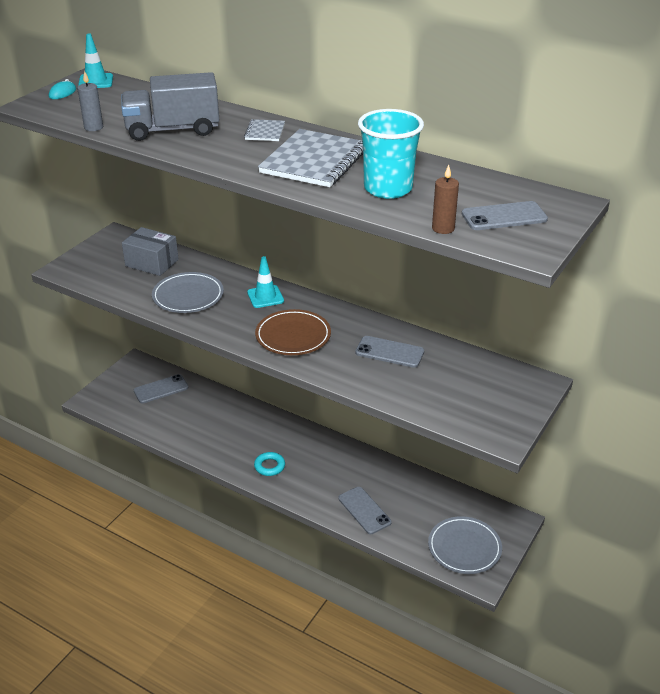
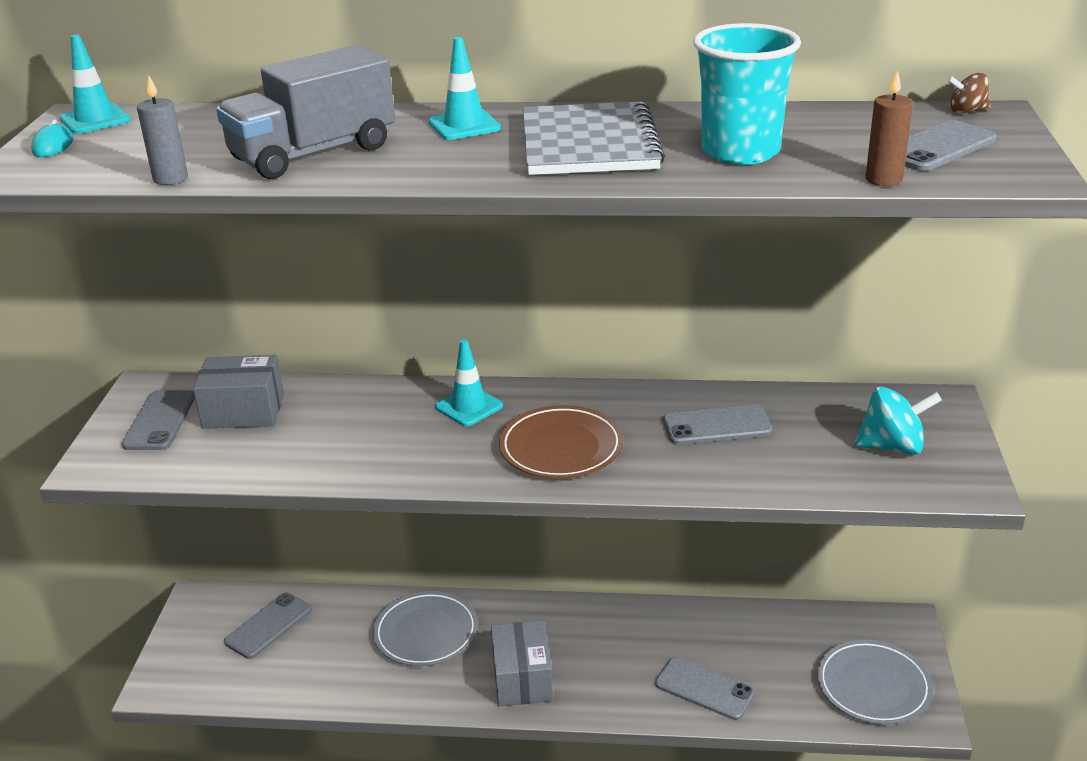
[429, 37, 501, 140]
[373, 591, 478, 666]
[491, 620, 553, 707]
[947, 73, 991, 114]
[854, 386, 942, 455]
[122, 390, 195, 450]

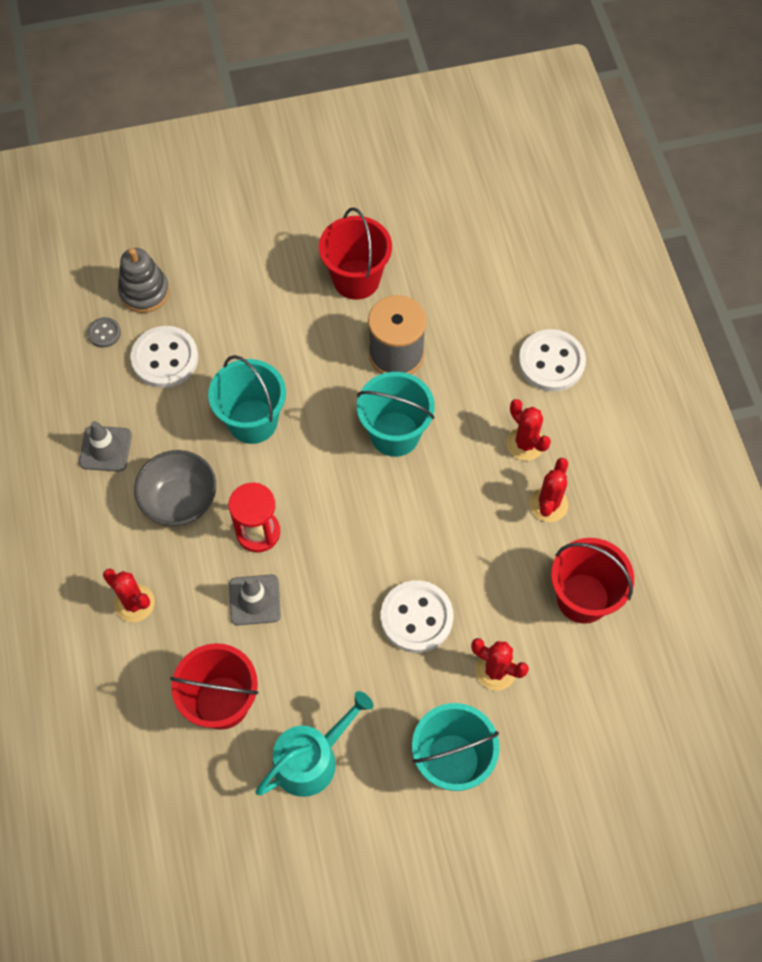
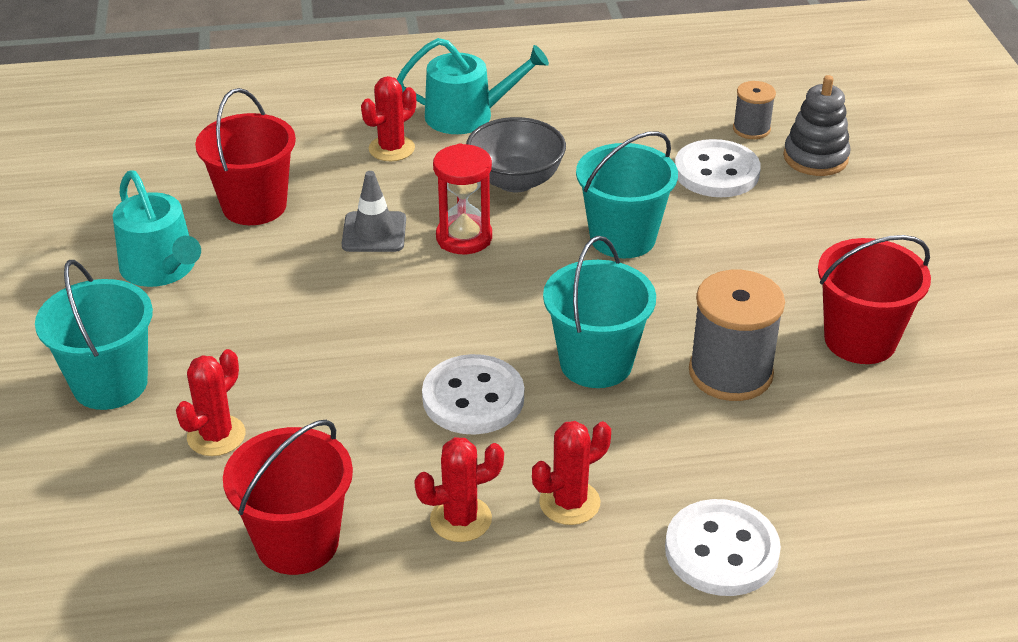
[733, 81, 776, 139]
[79, 421, 132, 472] (first image)
[414, 437, 504, 542]
[422, 354, 524, 435]
[397, 38, 549, 134]

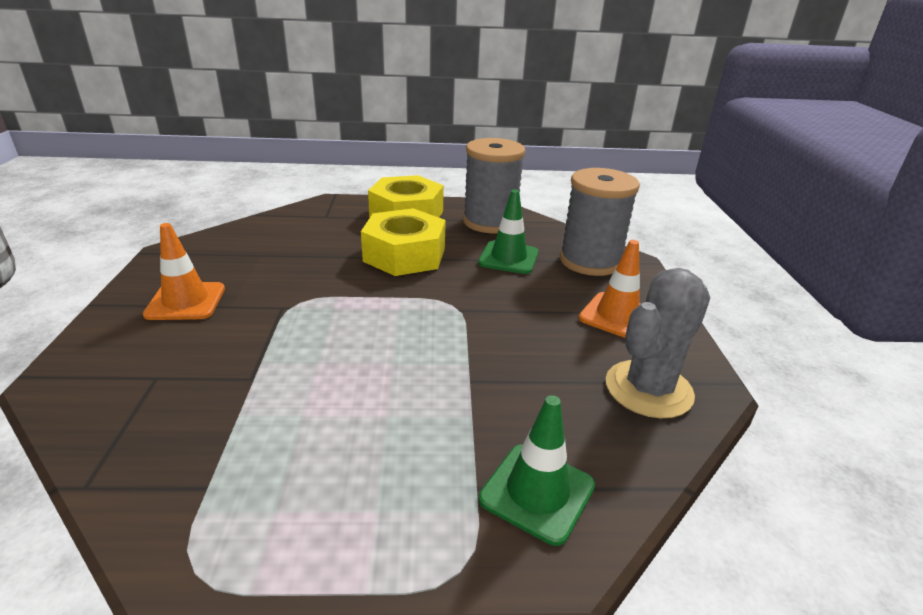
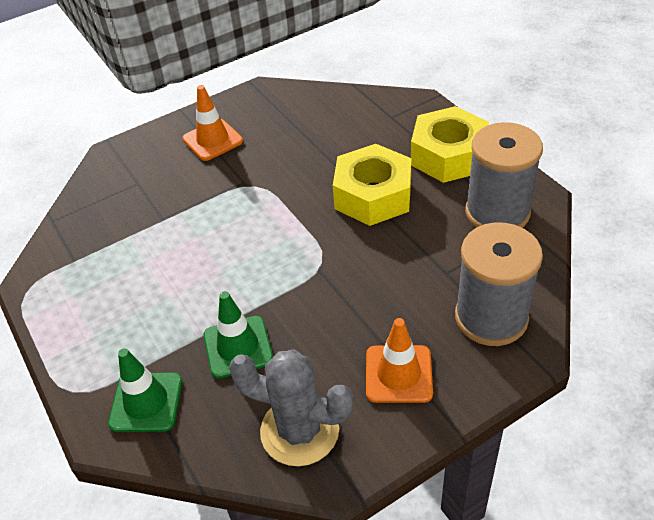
[204, 291, 273, 379]

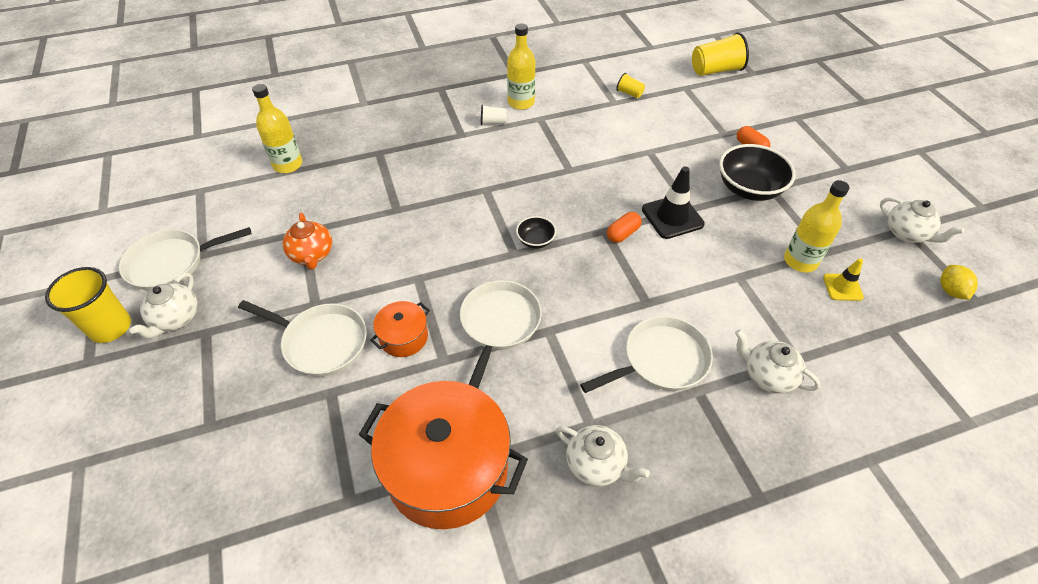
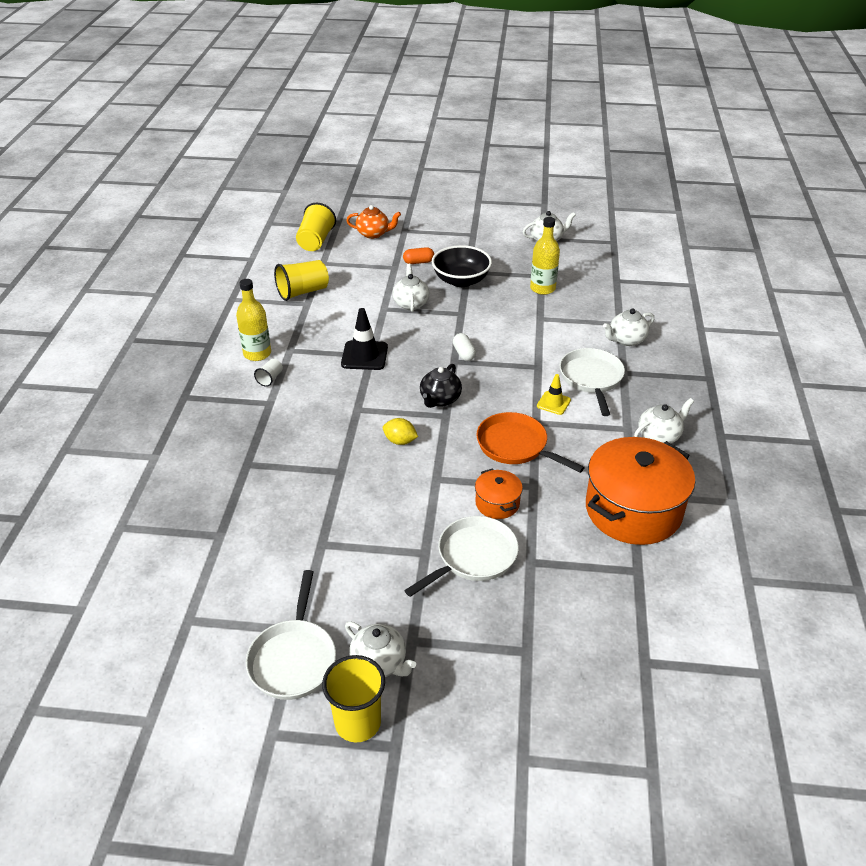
[274, 260, 329, 301]
[252, 84, 302, 173] (first image)
[341, 308, 388, 370]
[453, 333, 476, 361]
[346, 205, 401, 239]
[420, 364, 462, 408]
[537, 374, 571, 415]
[383, 418, 418, 445]
[476, 412, 585, 473]
[392, 264, 429, 312]

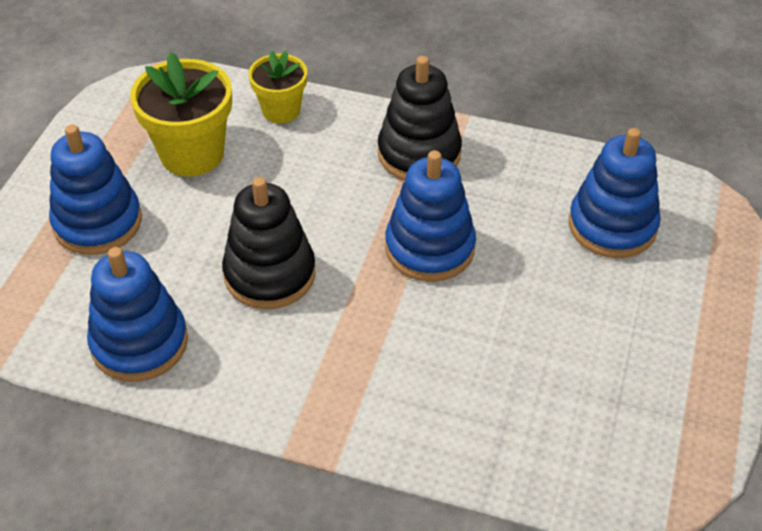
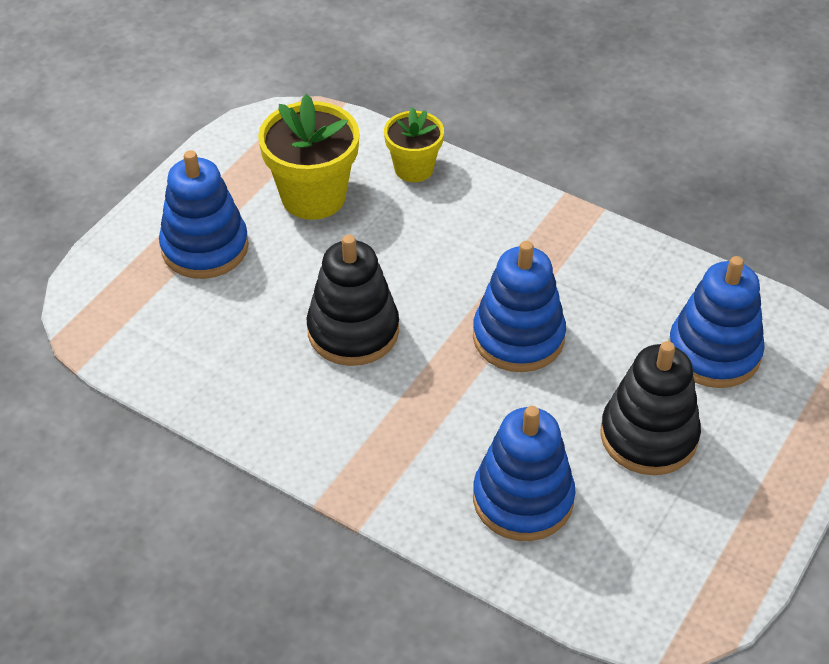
[600, 341, 701, 475]
[473, 406, 575, 541]

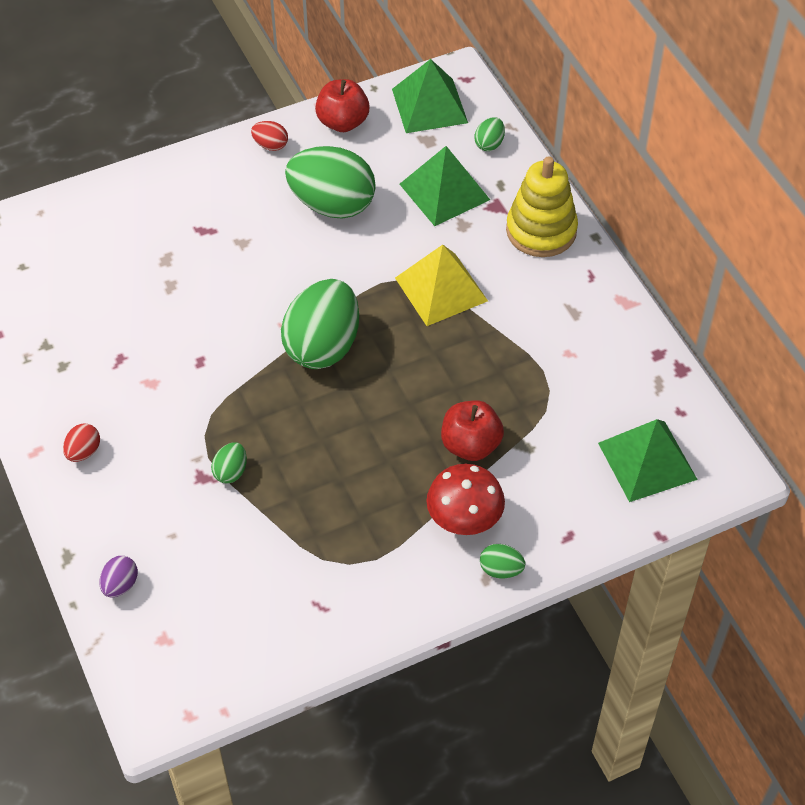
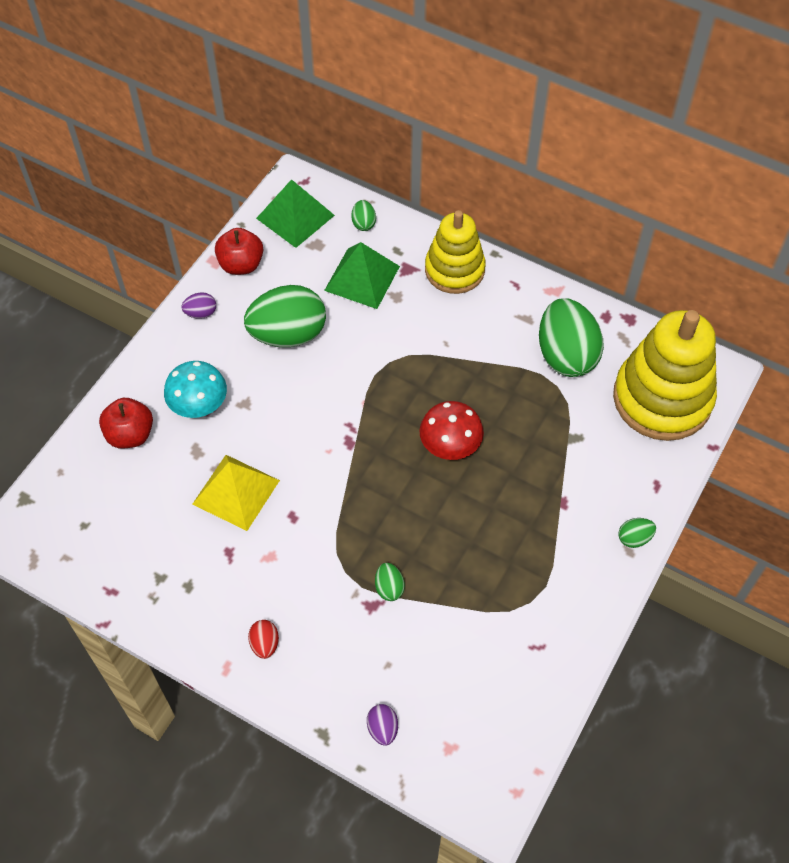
[181, 292, 216, 319]
[193, 455, 280, 531]
[539, 298, 604, 377]
[99, 398, 153, 448]
[613, 310, 717, 441]
[420, 401, 484, 460]
[164, 361, 227, 418]

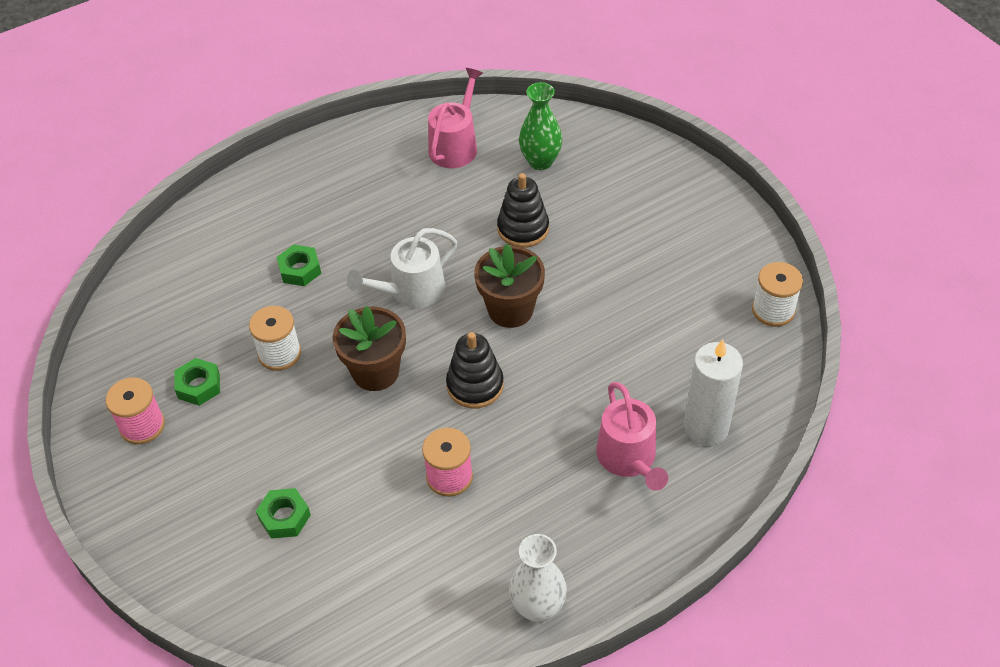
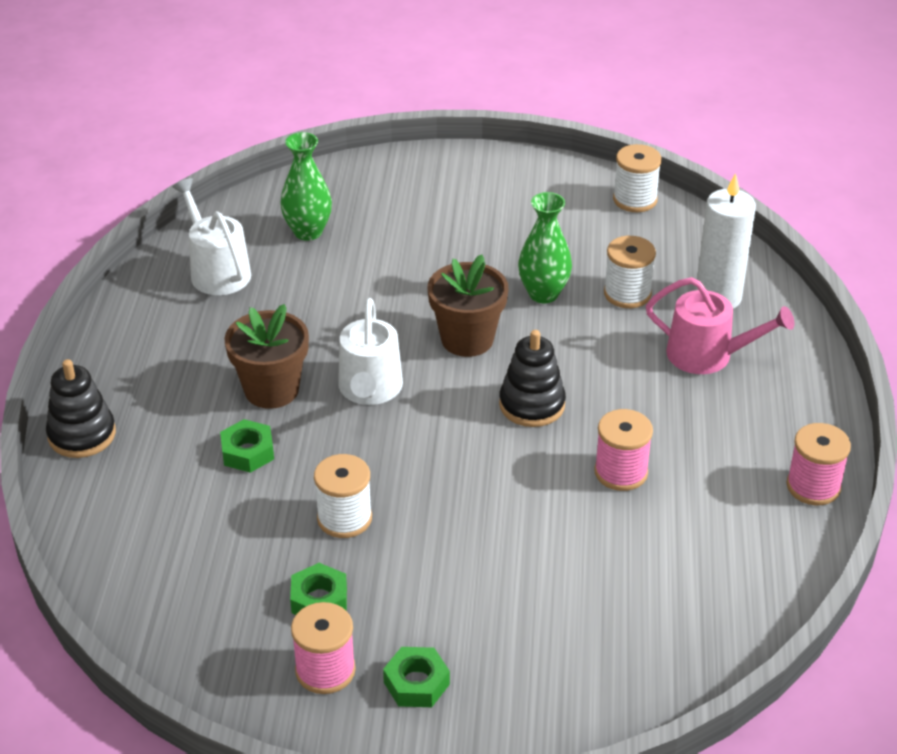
[172, 178, 251, 295]
[46, 359, 116, 458]
[225, 304, 309, 409]
[383, 647, 450, 707]
[786, 423, 851, 505]
[518, 192, 572, 303]
[604, 236, 656, 308]

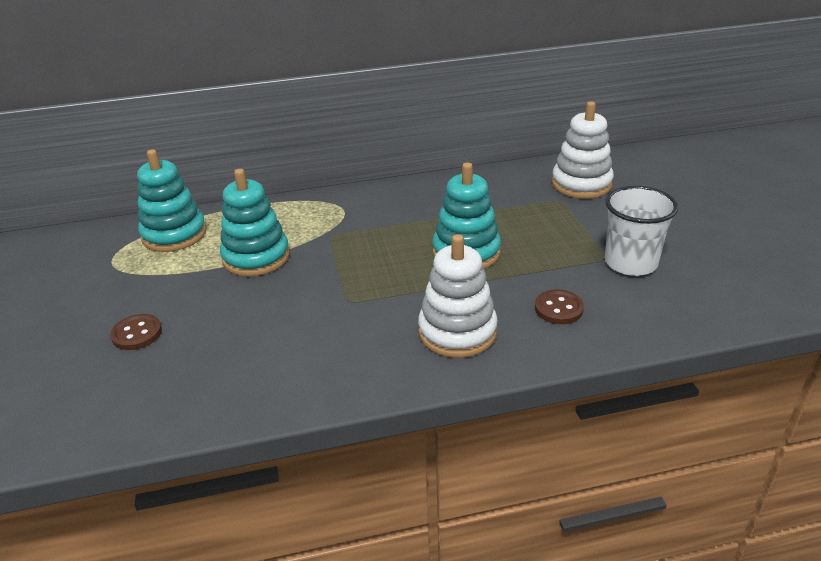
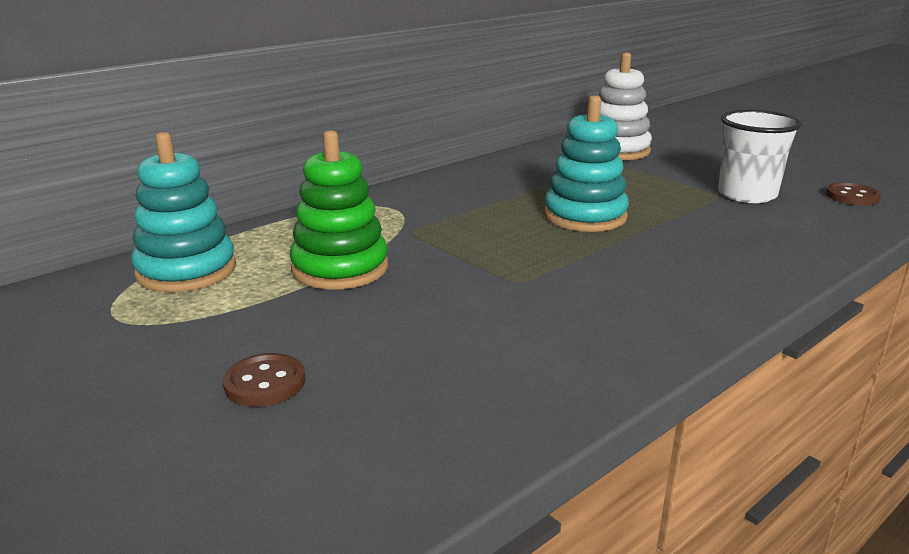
[290, 130, 388, 290]
[418, 234, 498, 358] (first image)
[826, 182, 881, 206]

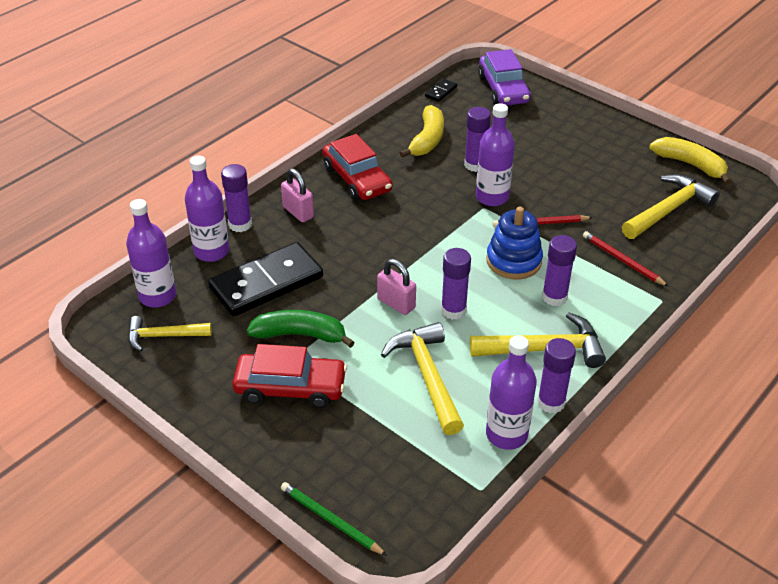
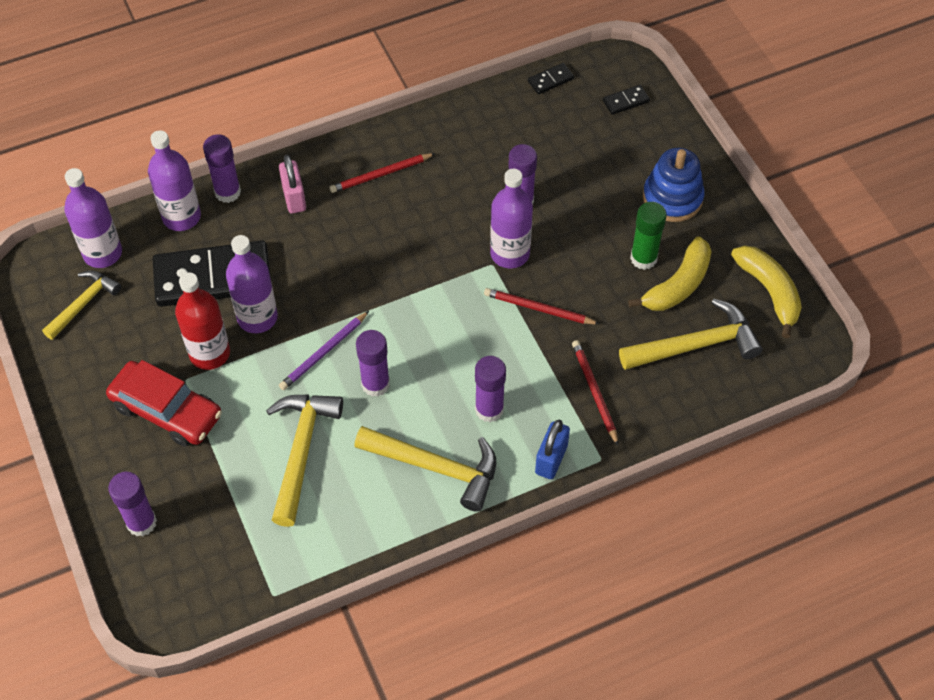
[603, 85, 650, 115]
[628, 236, 712, 311]
[329, 153, 436, 193]
[643, 148, 704, 222]
[279, 311, 369, 390]
[175, 272, 230, 370]
[42, 270, 121, 340]
[226, 235, 278, 333]
[108, 472, 157, 537]
[281, 482, 387, 556] (first image)
[630, 202, 667, 270]
[535, 420, 570, 479]

